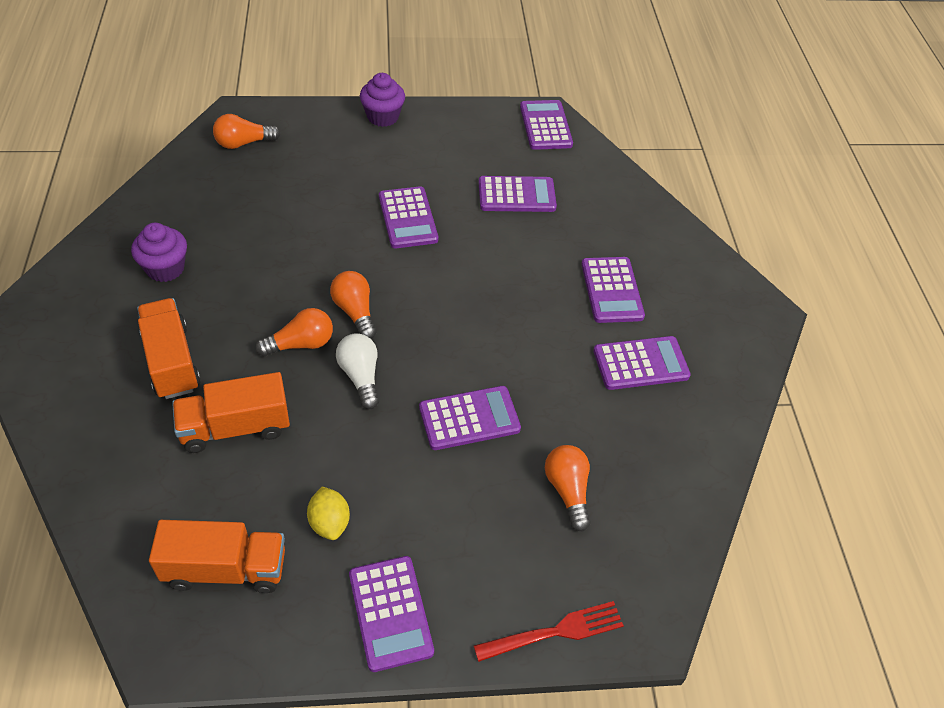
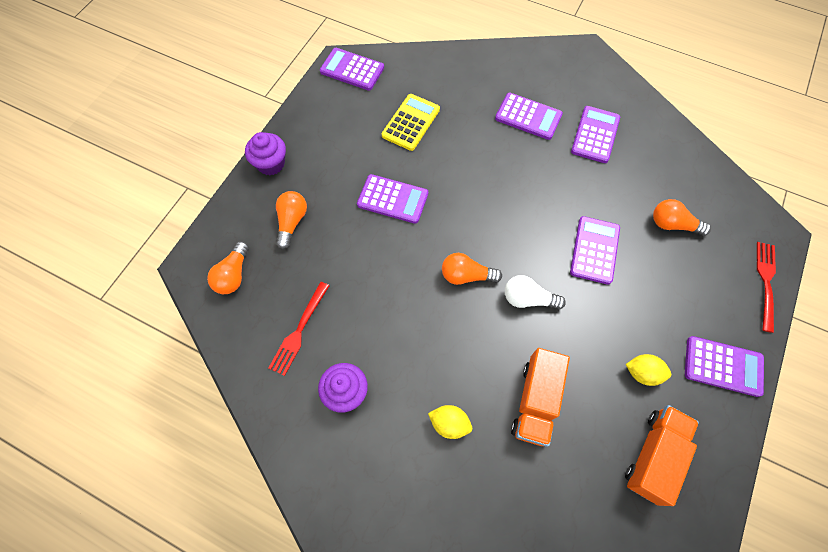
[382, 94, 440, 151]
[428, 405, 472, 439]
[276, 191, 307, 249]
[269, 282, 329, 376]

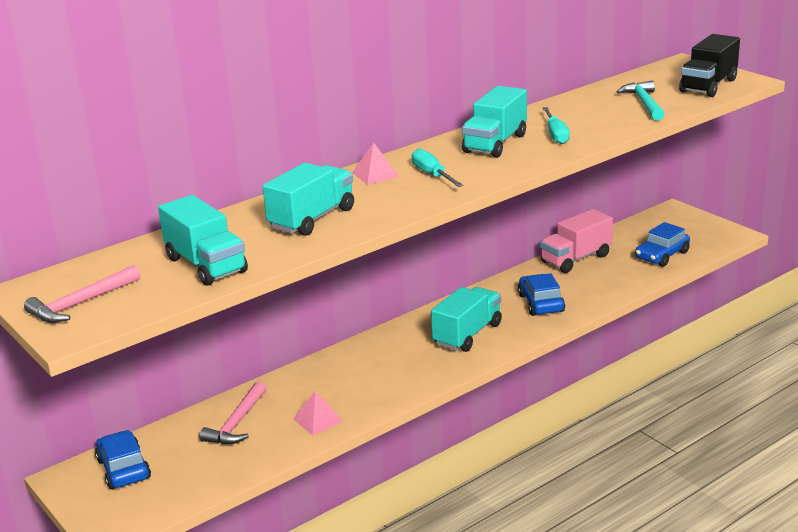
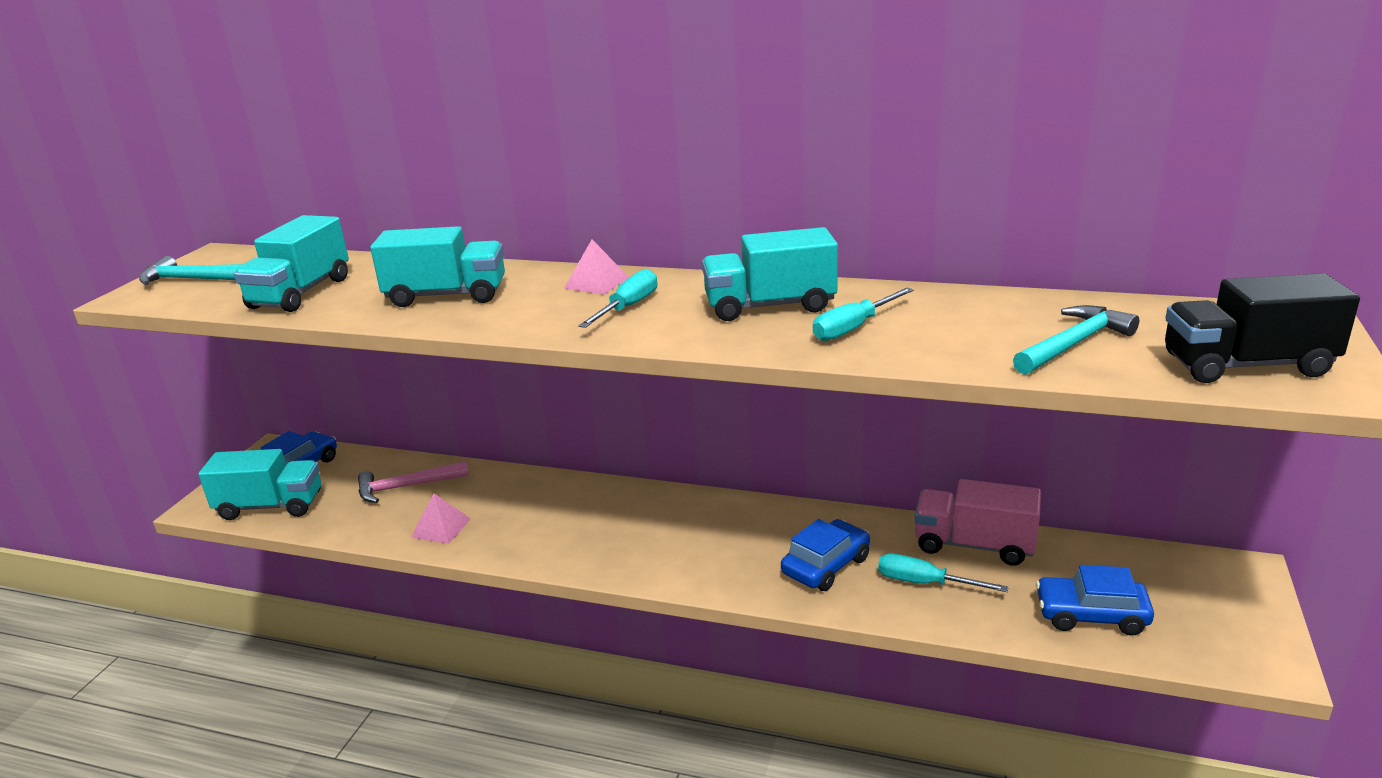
[139, 256, 243, 285]
[198, 449, 321, 520]
[878, 553, 1009, 592]

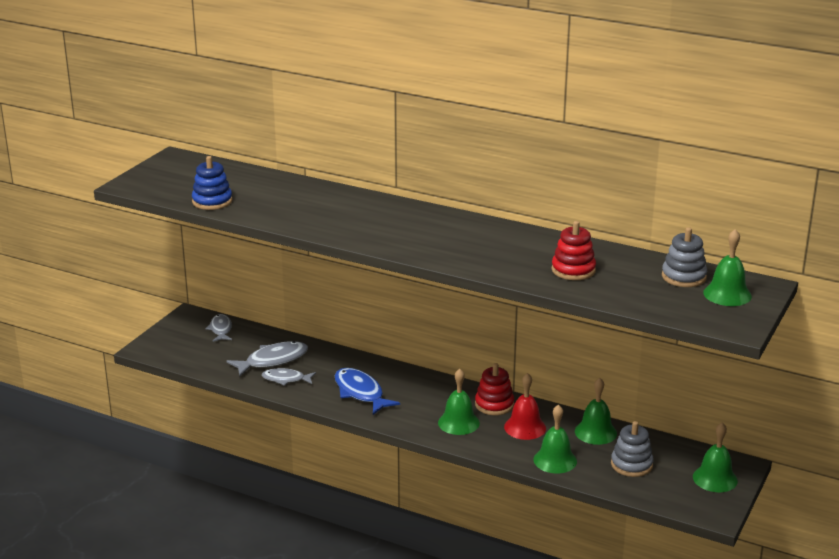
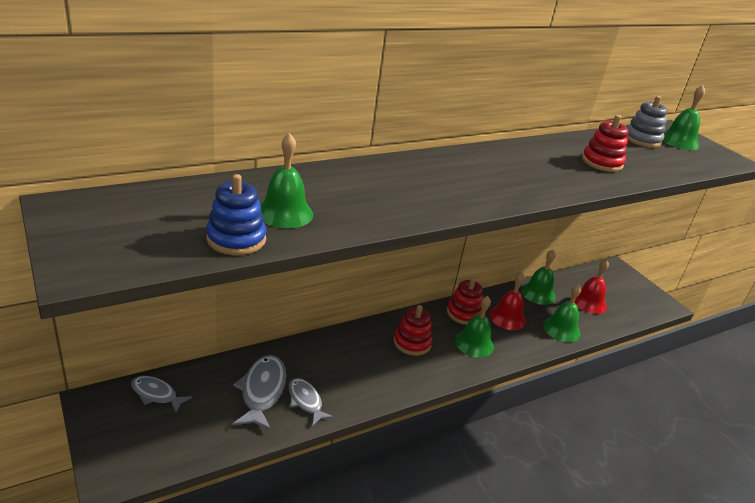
[289, 378, 333, 426]
[335, 368, 400, 415] (first image)
[574, 259, 609, 314]
[261, 133, 313, 229]
[394, 305, 433, 356]

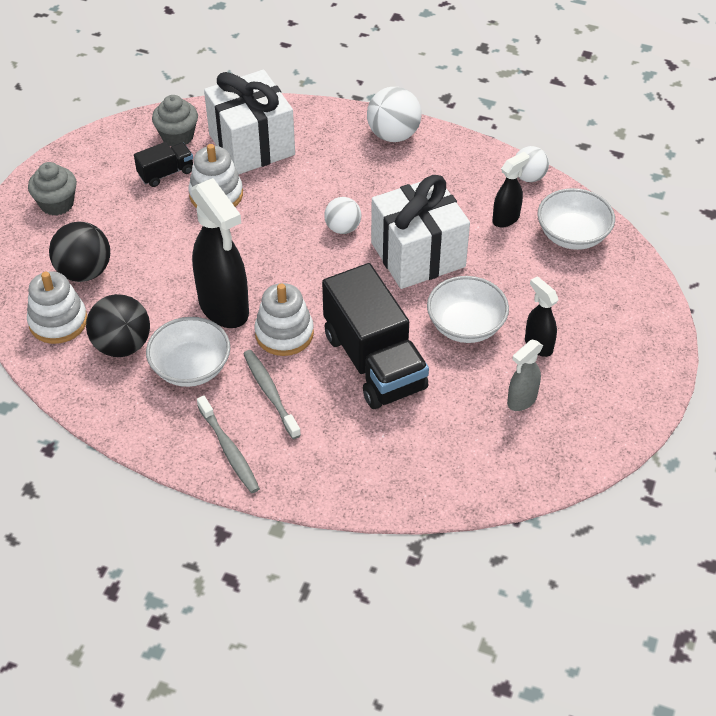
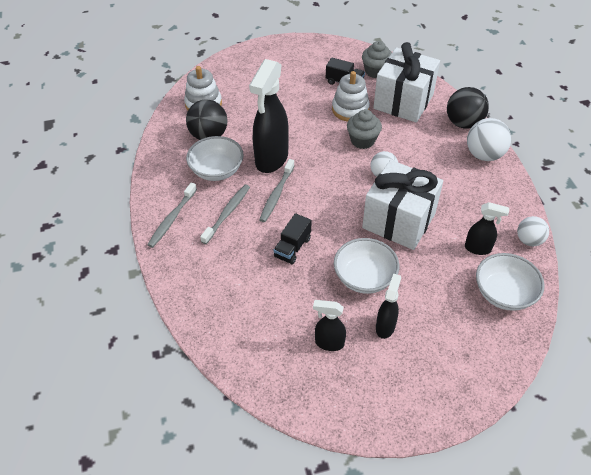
[347, 109, 382, 149]
[447, 87, 489, 129]
[274, 213, 311, 264]
[259, 159, 295, 222]
[313, 300, 346, 351]

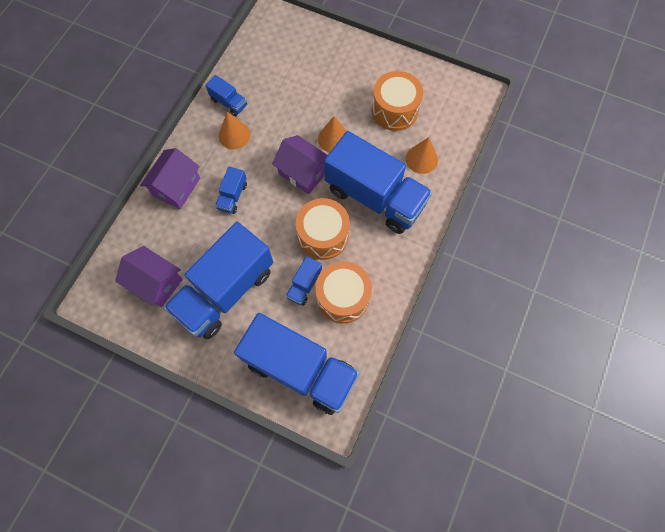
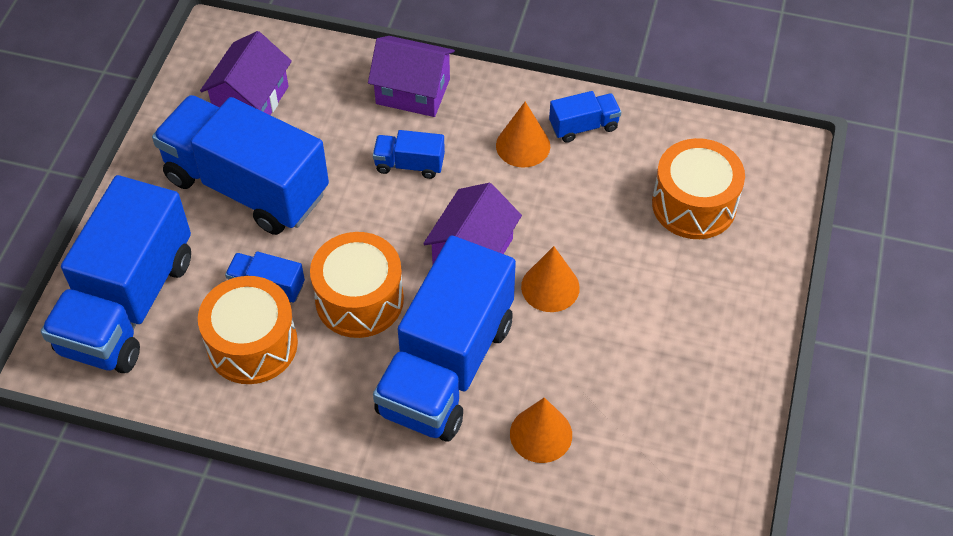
[652, 138, 745, 239]
[549, 91, 621, 143]

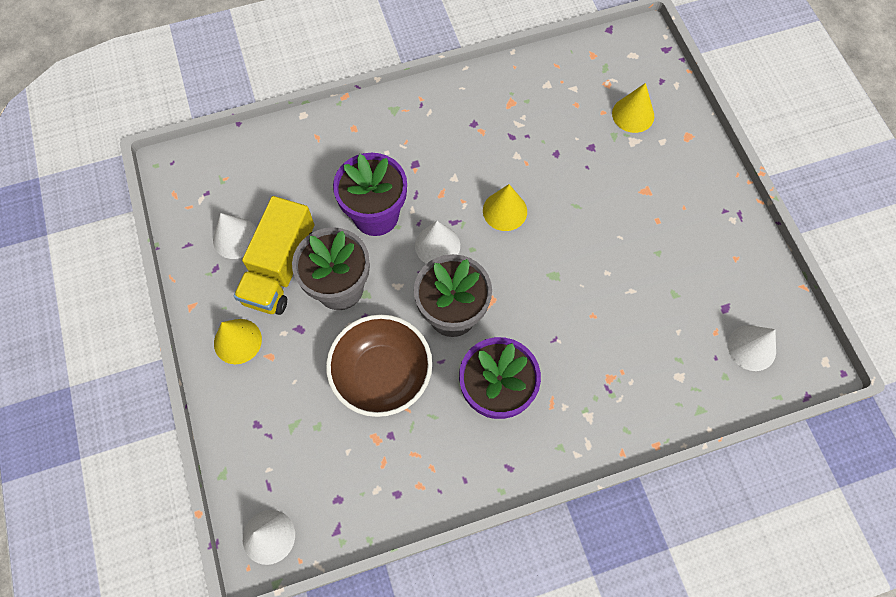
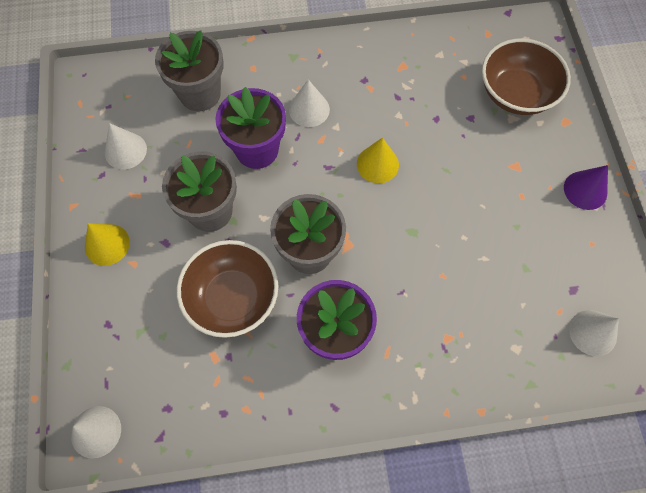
[482, 38, 571, 115]
[234, 196, 314, 315] (first image)
[289, 80, 330, 127]
[155, 30, 224, 111]
[564, 165, 608, 210]

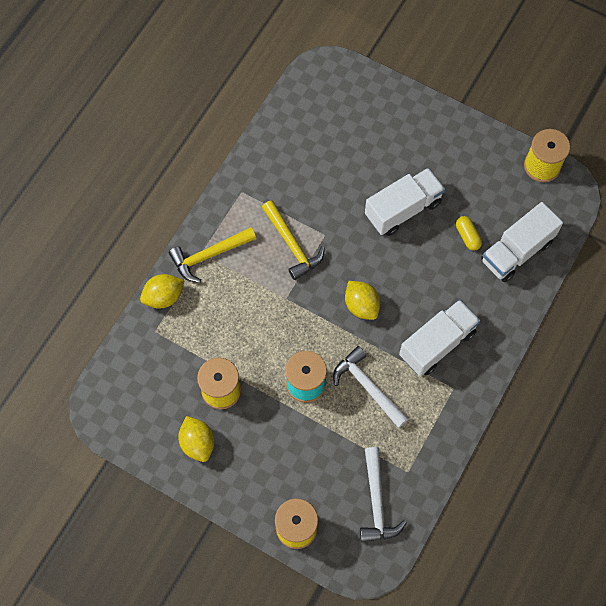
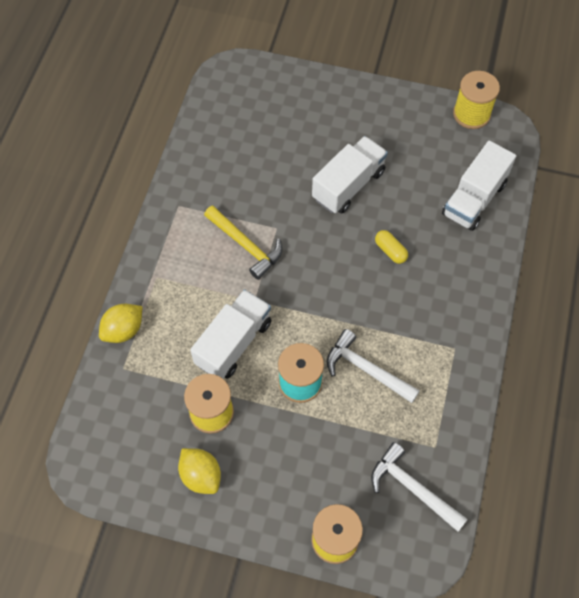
[375, 230, 408, 264]
[169, 227, 256, 283] (first image)
[345, 281, 380, 320] (first image)
[190, 289, 271, 379]
[371, 442, 468, 532]

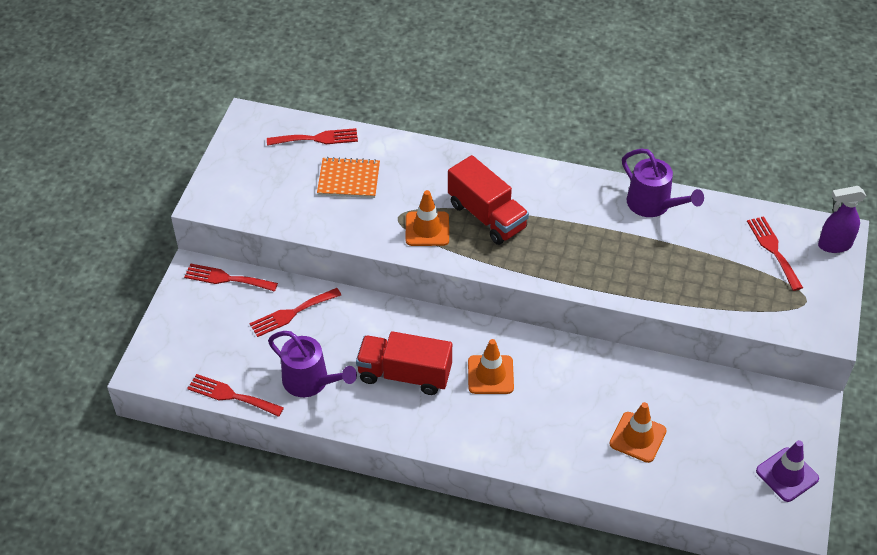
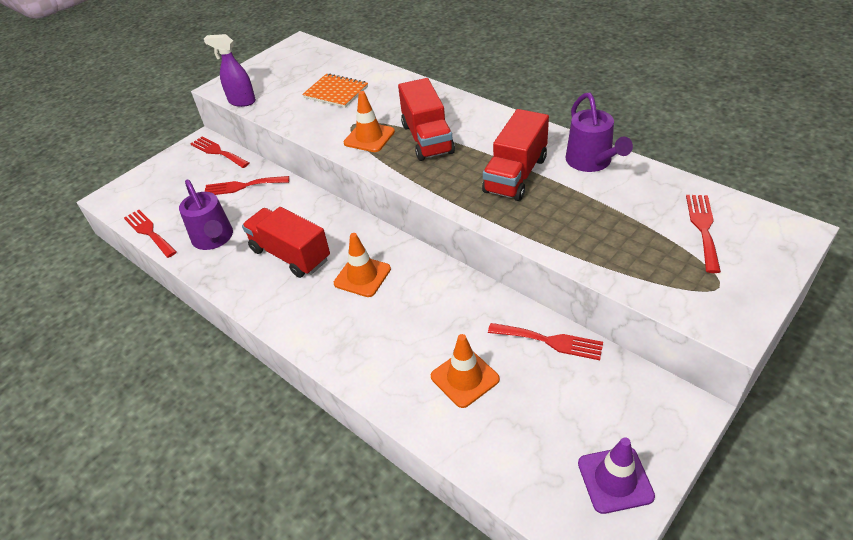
[488, 323, 603, 360]
[204, 34, 256, 107]
[482, 109, 549, 201]

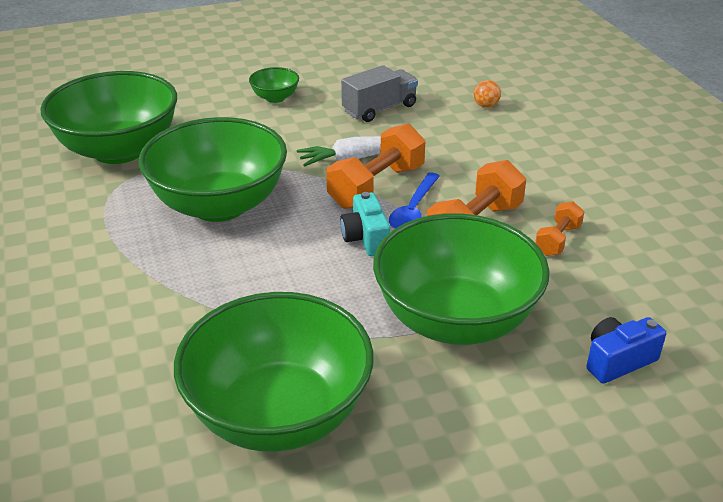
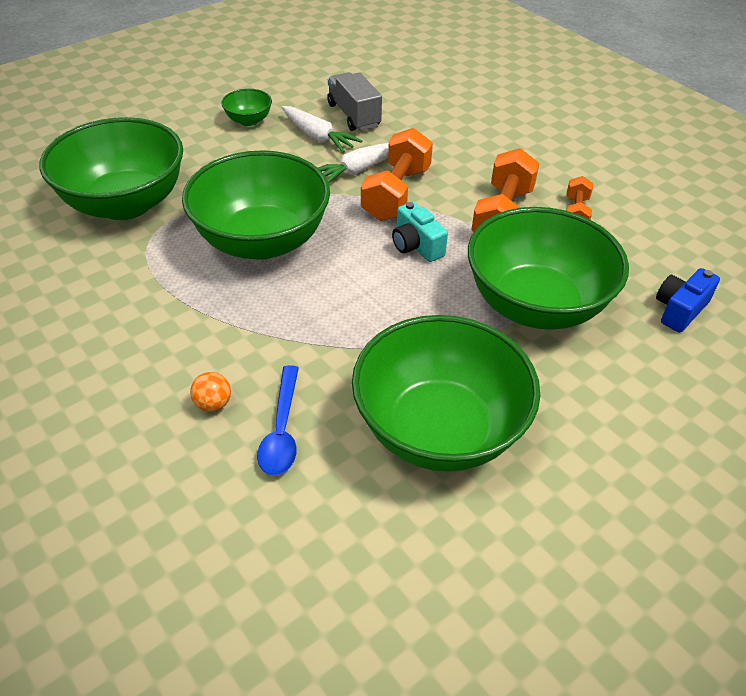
[327, 72, 382, 131]
[190, 372, 231, 412]
[257, 365, 299, 476]
[282, 106, 362, 153]

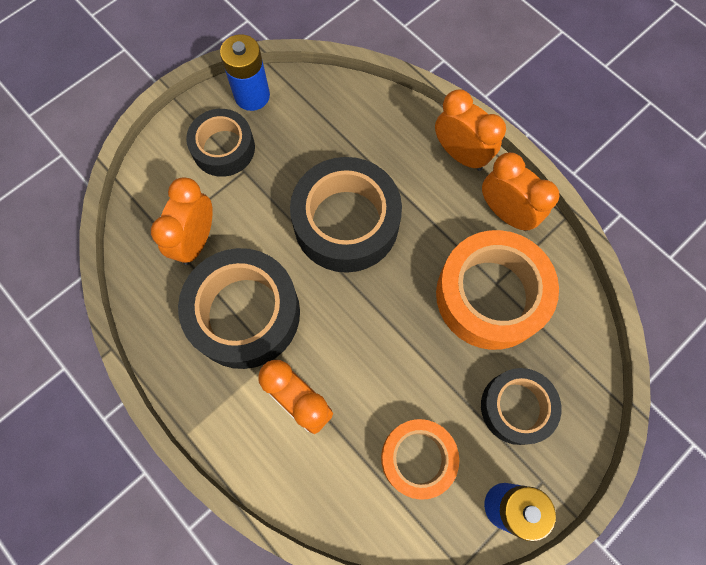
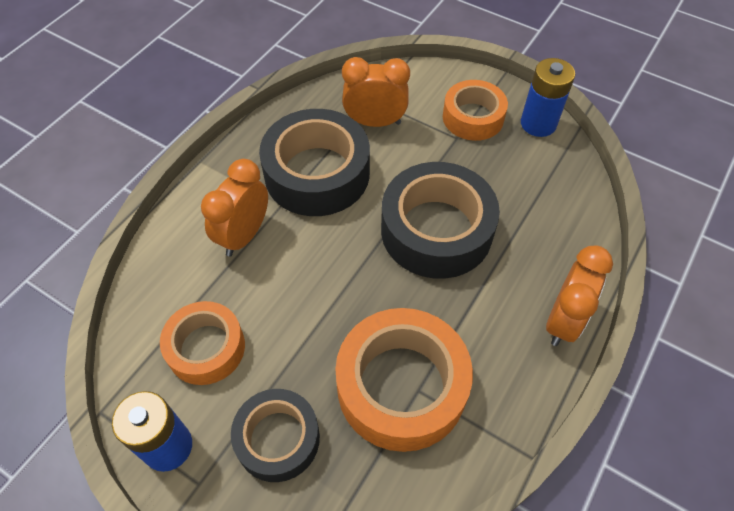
[443, 80, 508, 141]
[482, 152, 560, 231] (first image)

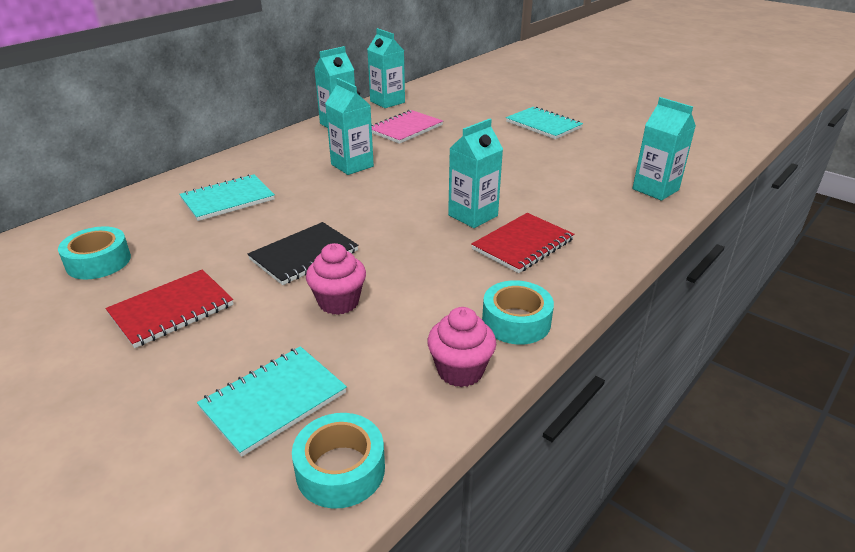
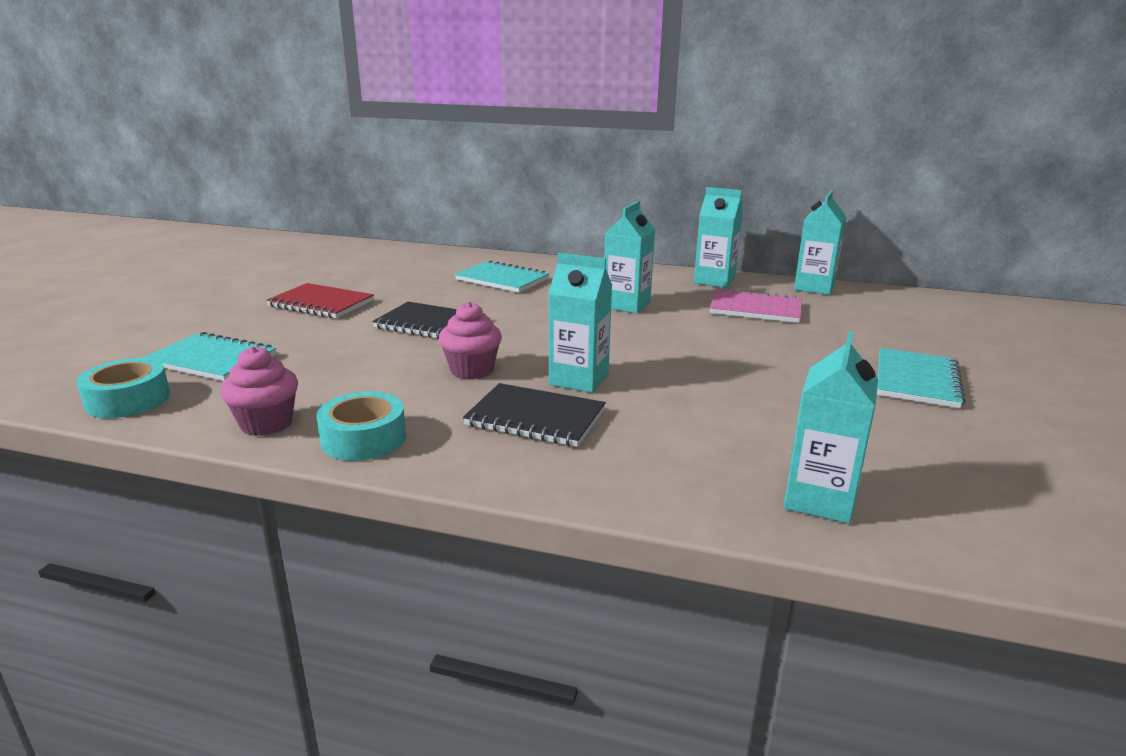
[463, 383, 606, 447]
[58, 226, 131, 279] (first image)
[439, 301, 502, 379]

